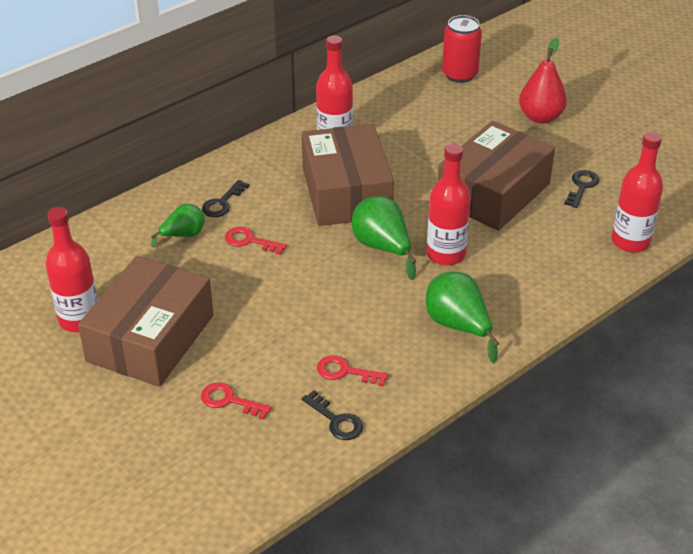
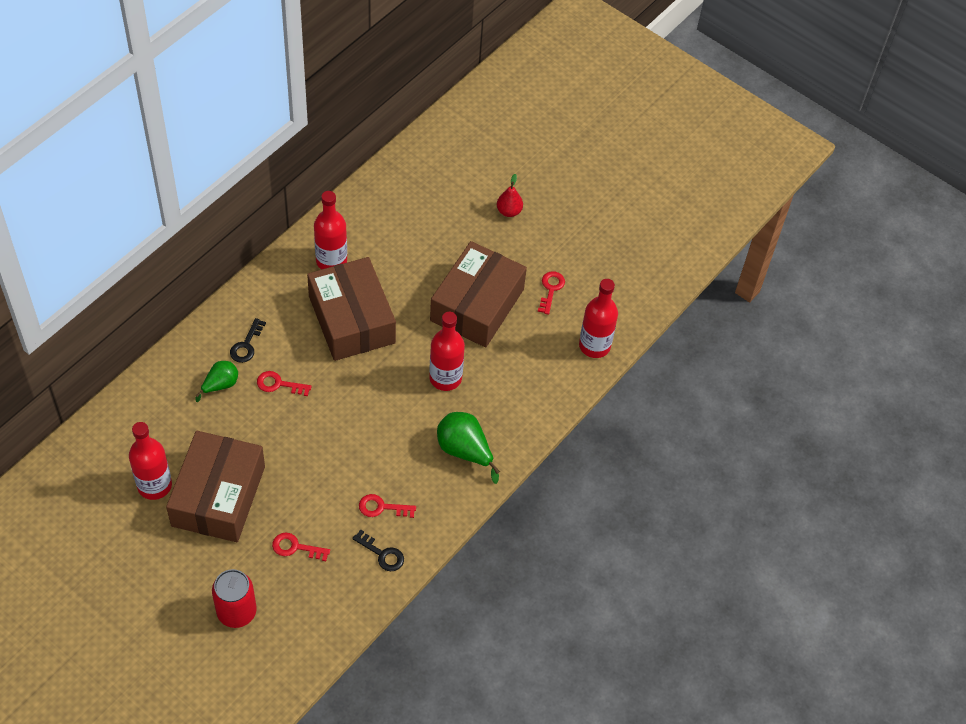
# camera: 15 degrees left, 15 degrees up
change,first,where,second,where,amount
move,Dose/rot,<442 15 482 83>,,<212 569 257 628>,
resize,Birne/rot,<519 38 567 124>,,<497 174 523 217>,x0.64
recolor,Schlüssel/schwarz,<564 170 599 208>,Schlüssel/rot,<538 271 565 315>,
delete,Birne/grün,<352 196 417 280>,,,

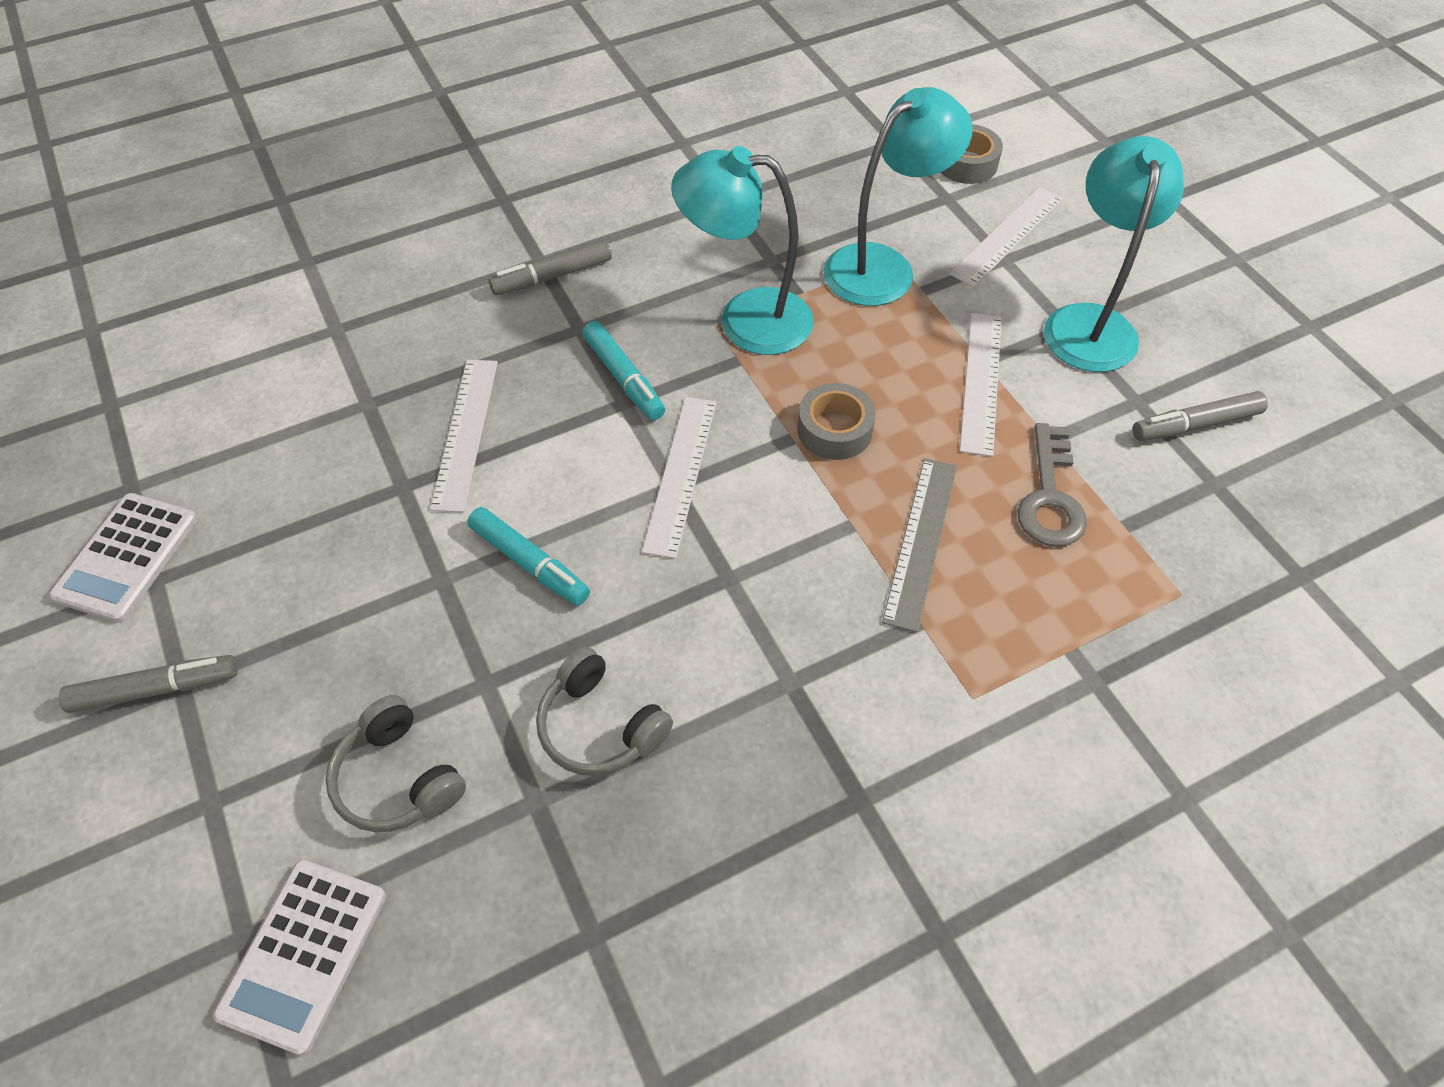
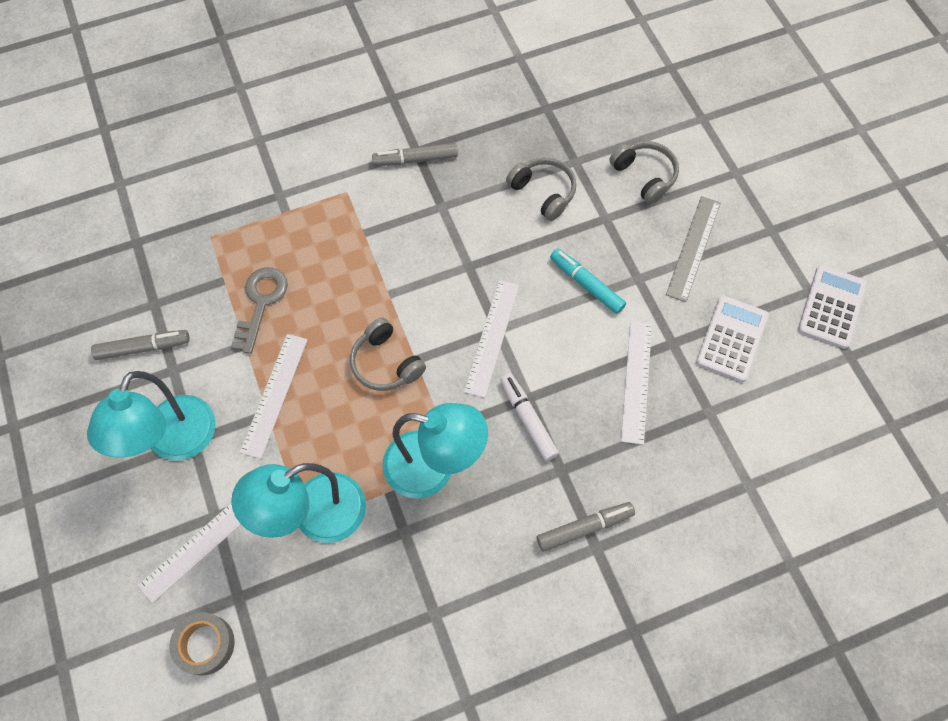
# camera: 175 degrees left, 10 degrees up
change,first,where,second,where,amount
replace,Klebeband/grau,<797 383 876 460>,Kopfhörer/grau,<350 318 426 391>,
move,Filzstift/grau,<59 655 238 713>,,<372 143 458 166>,
recolor,Filzstift/türkis,<582 321 665 420>,Filzstift/weiß,<500 373 559 461>,
move,Lineal/grau,<882 458 957 632>,,<666 196 721 302>,
move,Taschenrechner/weiß,<213 860 386 1055>,,<696 295 769 382>,

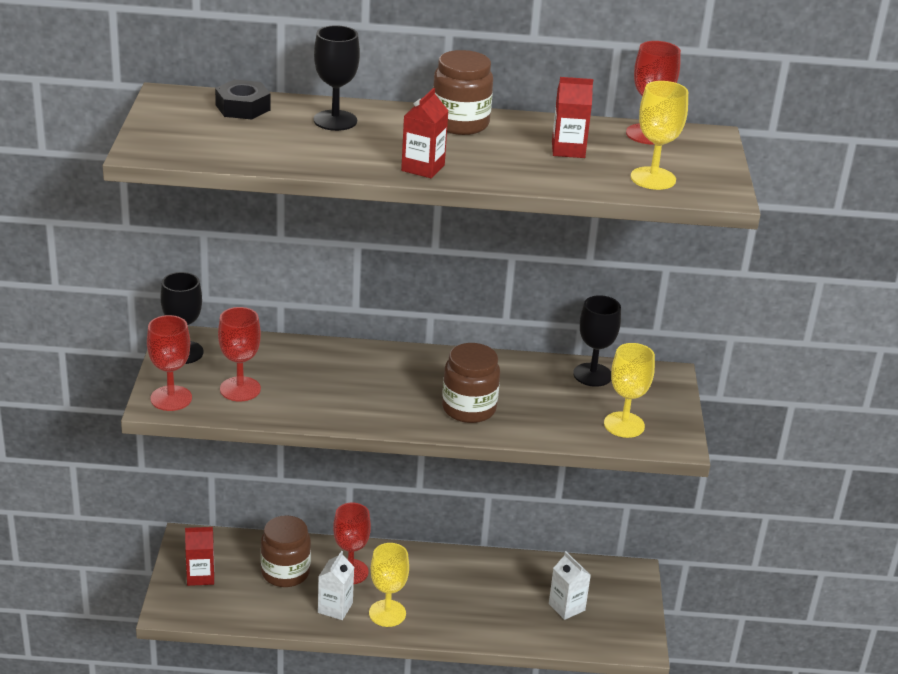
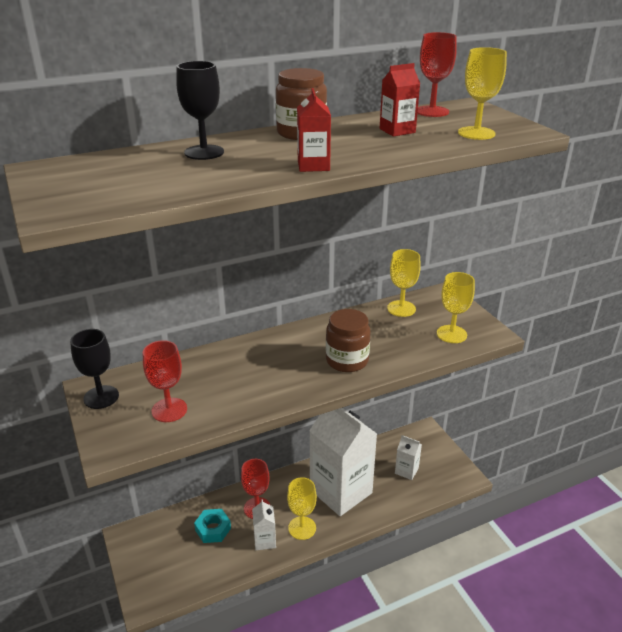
# camera: 25 degrees left, 0 degrees up
change,first,where,second,where,amount
replace,Einmachglas/braun,<261 515 311 587>,Sechskantmutter/türkis,<194 509 231 543>,
insert,,,Getränkekarton/weiß,<309 408 377 516>,
recolor,Kelch/schwarz,<573 295 621 387>,Kelch/gelb,<387 249 421 317>,
delete,Kelch/rot,<147 315 192 411>,,,
delete,Getränkekarton/rot,<185 527 214 586>,,,
delete,Sechskantmutter/schwarz,<215 79 270 119>,,,

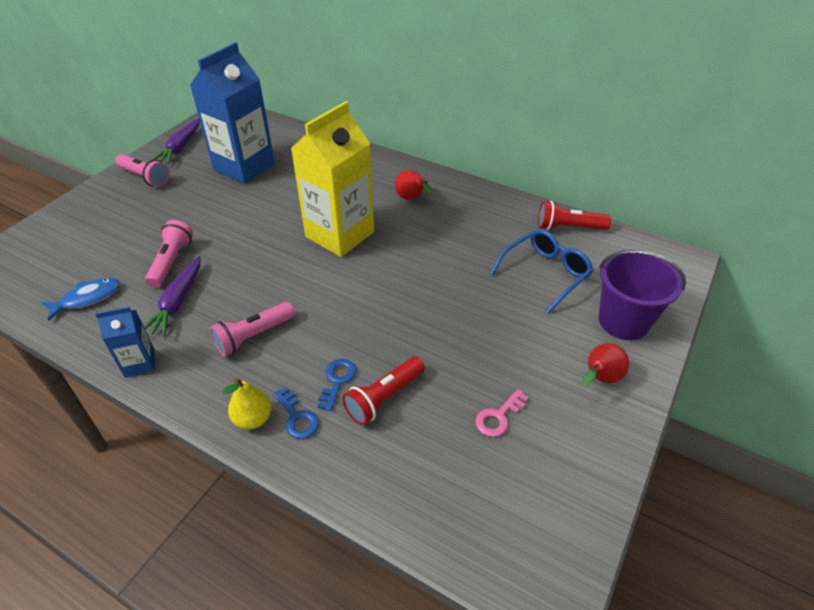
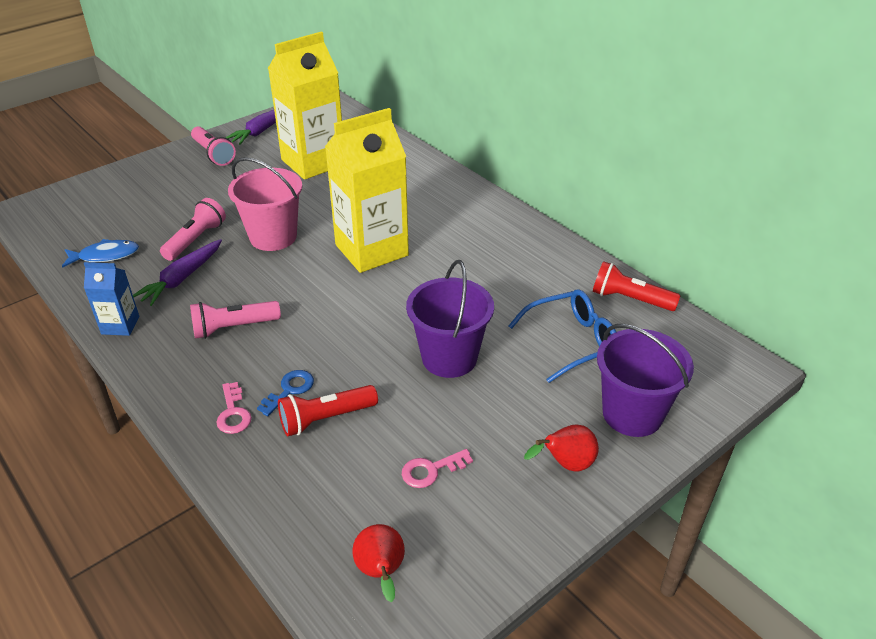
# camera: 20 degrees right, 5 degrees down
change,first,where,second,where,amount
recolor,Schlüssel/blau,<273 387 319 439>,Schlüssel/rosa,<216 382 252 434>,
insert,,,Eimer/rosa,<228 157 302 251>,
recolor,Getränkekarton/blau,<190 42 275 184>,Getränkekarton/gelb,<268 31 342 180>,
move,Birne/rot,<395 170 433 200>,,<352 524 405 602>,
insert,,,Eimer/lila,<406 260 494 378>,
delete,Birne/gelb,<222 378 272 429>,,,

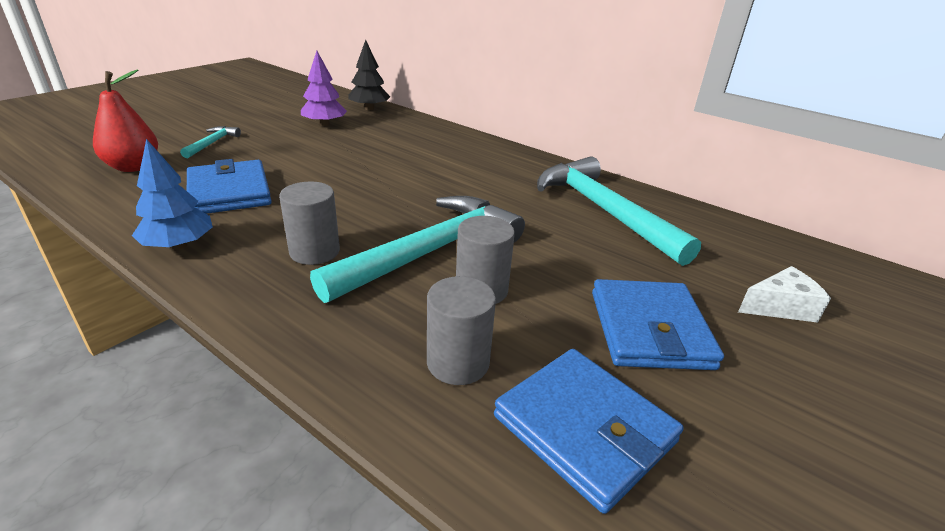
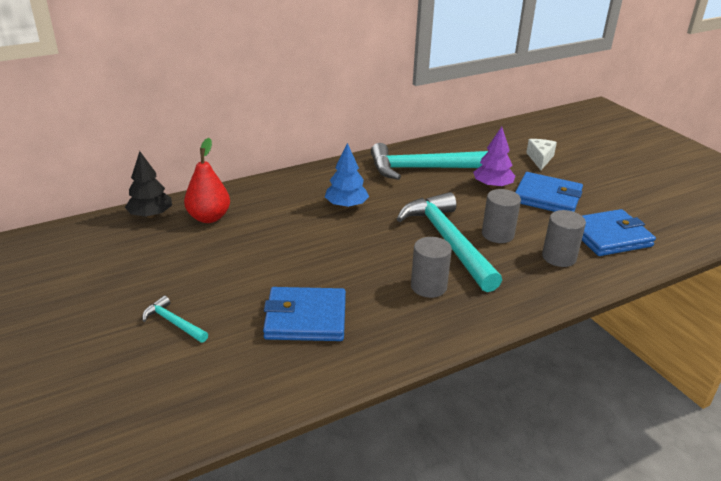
# camera: 65 degrees left, 0 degrees up
change,first,where,second,where,amount
move,Birne/rot,<93 70 158 172>,,<184 138 230 223>,
move,Baum/blau,<132 139 213 250>,,<325 143 369 208>,
move,Baum/lila,<301 51 347 126>,,<473 126 515 189>,

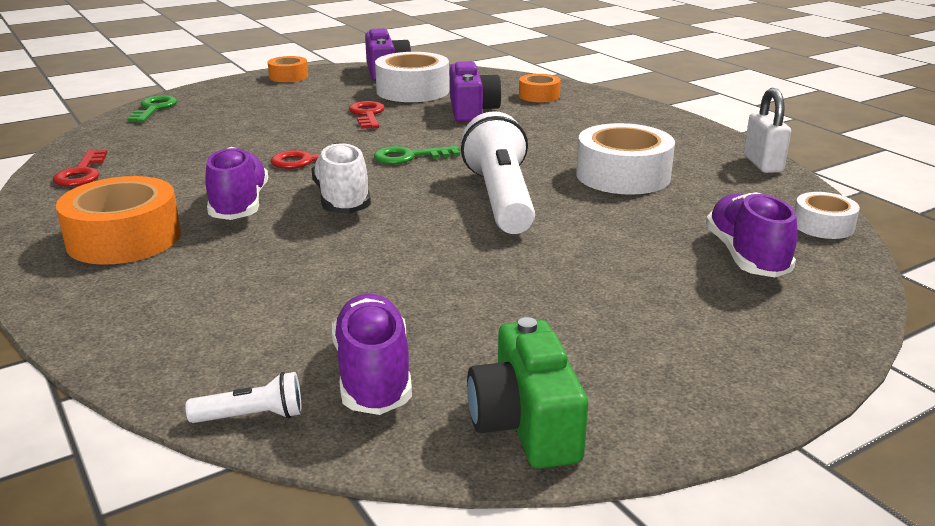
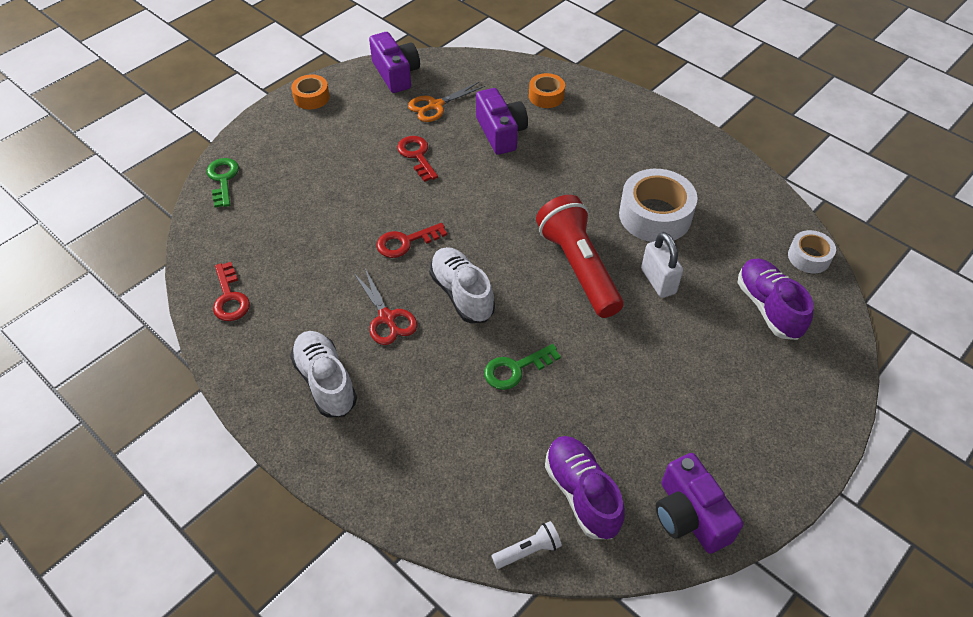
# camera: 15 degrees left, 25 degrees up
change,first,where,second,where,amount
replace,Klebeband/orange,<56 176 181 265>,Schuh/weiß,<290 331 357 418>,
replace,Schuh/lila,<205 147 268 220>,Schere/rot,<353 269 417 345>,
replace,Klebeband/weiß,<375 52 449 102>,Schere/orange,<408 81 485 122>,
move,Schlüssel/grün,<374 146 460 164>,,<484 344 561 390>,
recolor,Taschenlampe/weiß,<461 111 535 234>,Taschenlampe/rot,<536 195 623 318>,
move,Vorhängeschloss/weiß,<744 88 791 173>,,<641 232 683 298>,
recolor,Kamera/grün,<467 317 588 469>,Kamera/lila,<656 453 743 554>,

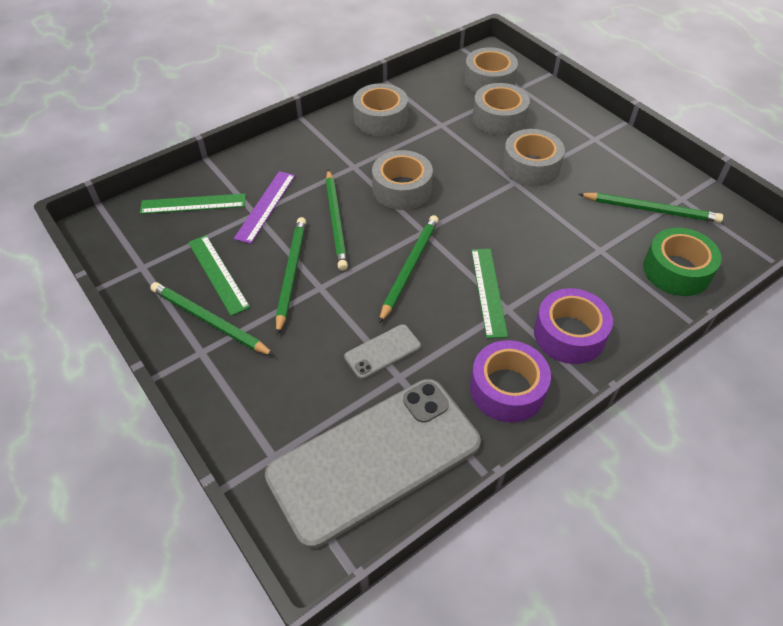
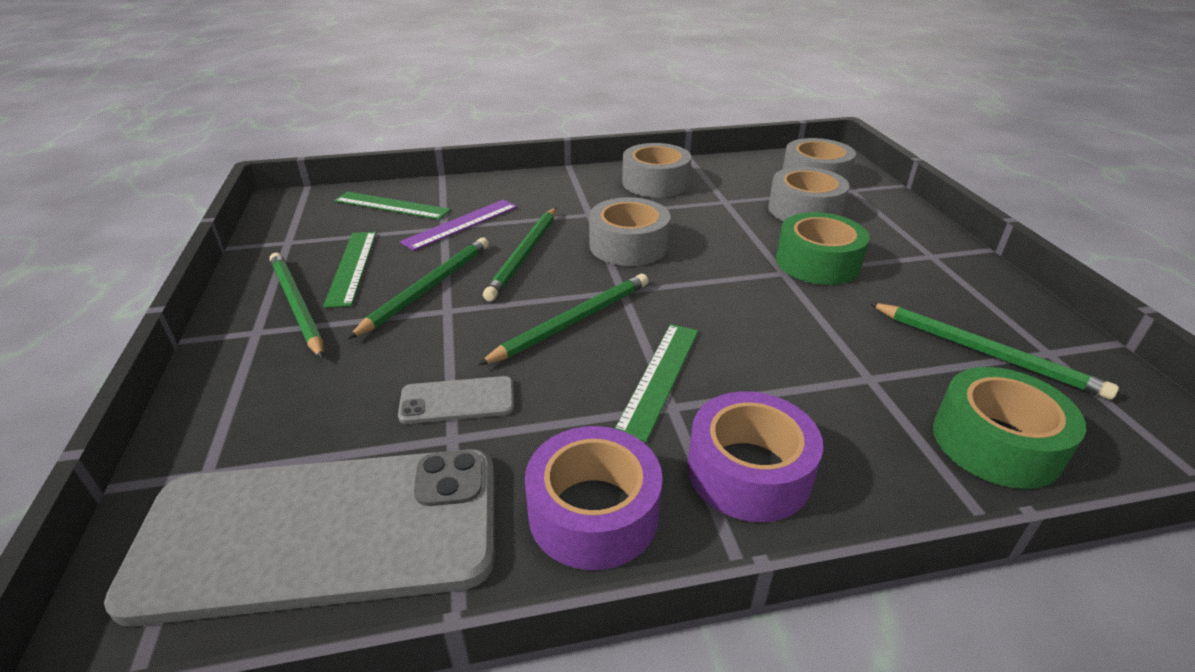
# camera: 25 degrees right, 15 degrees down
change,first,where,second,where,amount
recolor,Klebeband/grau,<502 129 565 186>,Klebeband/grün,<776 212 870 285>,

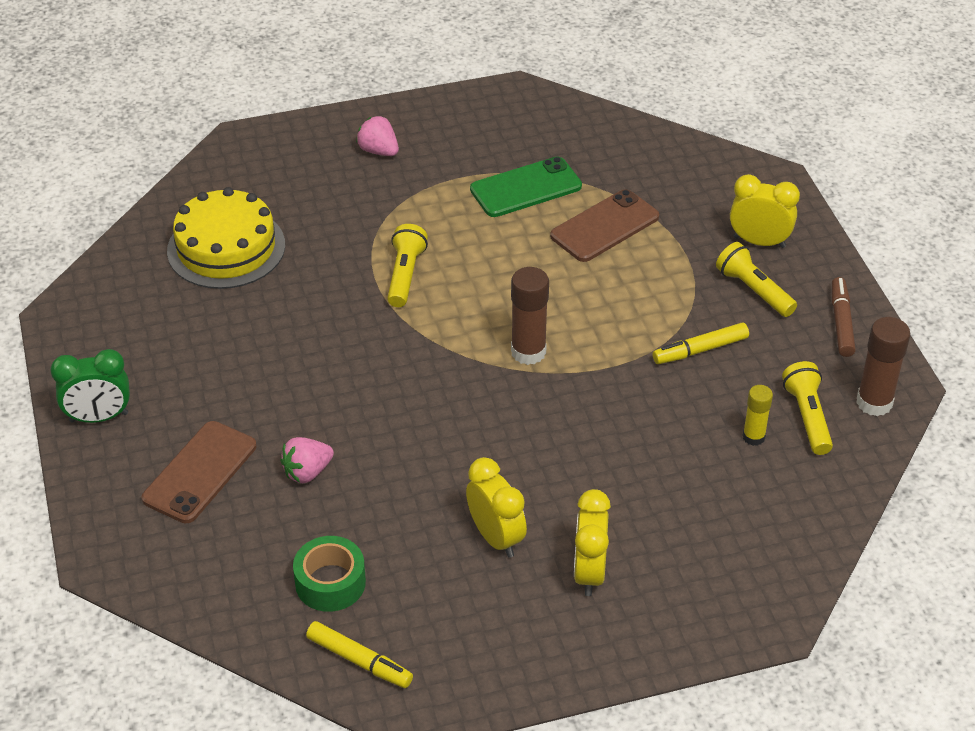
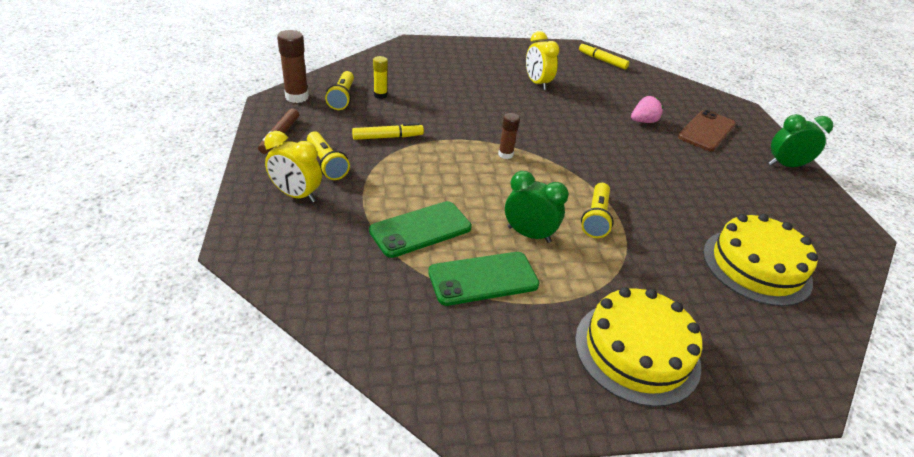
# camera: 175 degrees left, 5 degrees down
change,first,where,second,where,amount
recolor,Handy/braun,<550 189 659 262>,Handy/grün,<369 201 472 258>,
resize,Klebestift/braun,<511 267 549 365>,,<498 113 520 159>,x0.62
insert,,,Wecker/grün,<505 171 569 243>,
replace,Erdbeere/rosa,<356 116 399 156>,Kuchen/gelb,<575 287 702 407>,
delete,Klebeband/grün,<293 536 366 612>,,,
delete,Wecker/gelb,<574 489 611 596>,,,

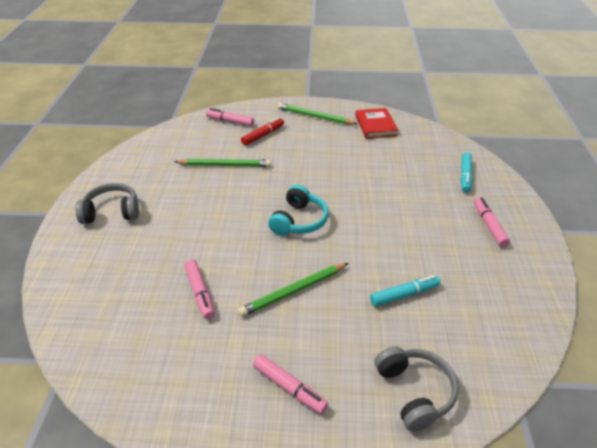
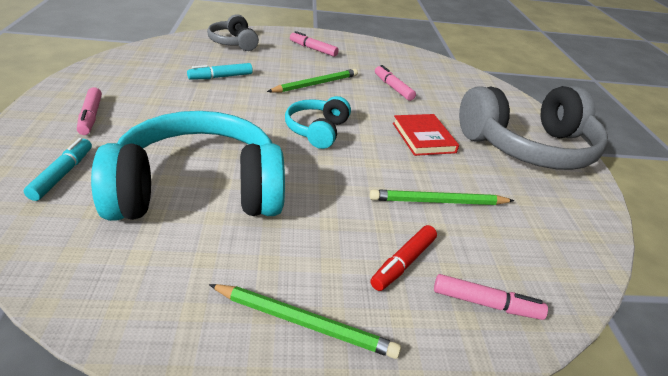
# camera: 170 degrees right, 5 degrees down
change,first,where,second,where,amount
insert,,,Kopfhörer/türkis,<91 111 285 221>,
move,Buch/rot,<355 108 398 139>,,<393 114 459 156>,
resize,Kopfhörer/grau,<75 183 139 224>,,<459 86 608 170>,x2.00

